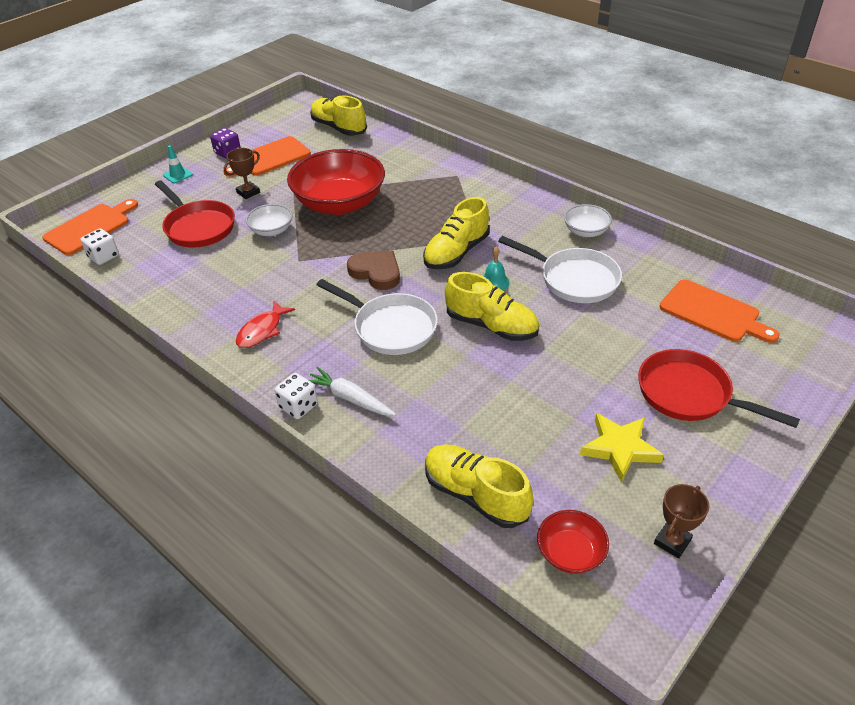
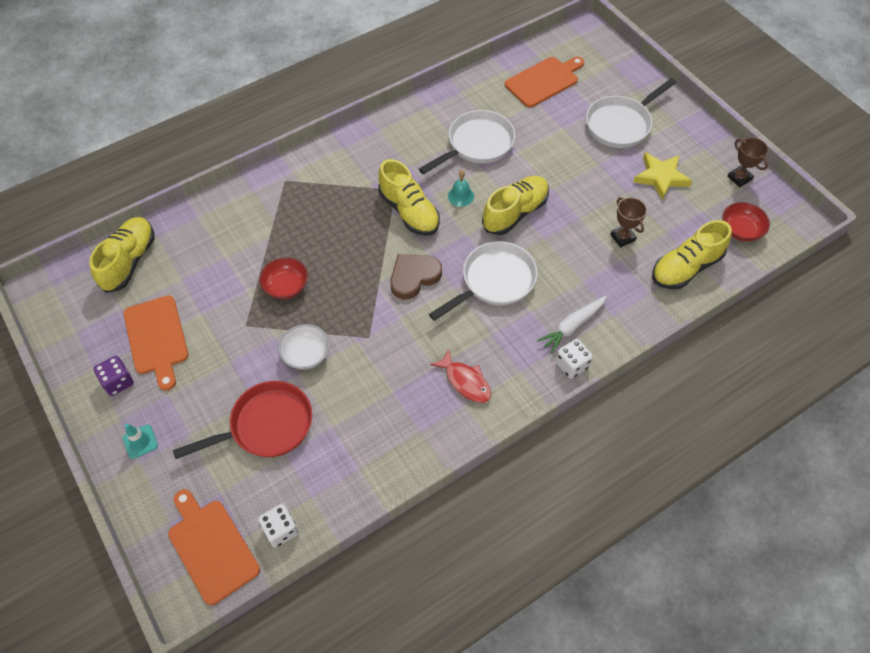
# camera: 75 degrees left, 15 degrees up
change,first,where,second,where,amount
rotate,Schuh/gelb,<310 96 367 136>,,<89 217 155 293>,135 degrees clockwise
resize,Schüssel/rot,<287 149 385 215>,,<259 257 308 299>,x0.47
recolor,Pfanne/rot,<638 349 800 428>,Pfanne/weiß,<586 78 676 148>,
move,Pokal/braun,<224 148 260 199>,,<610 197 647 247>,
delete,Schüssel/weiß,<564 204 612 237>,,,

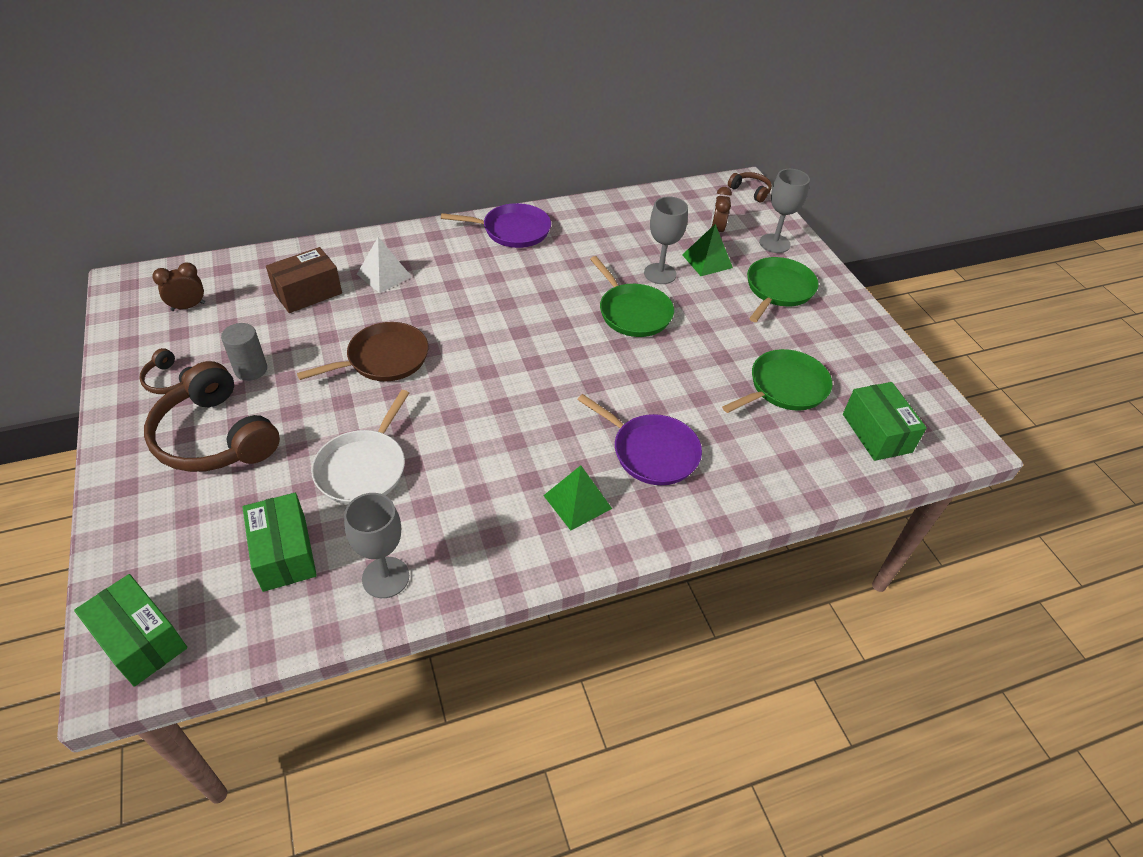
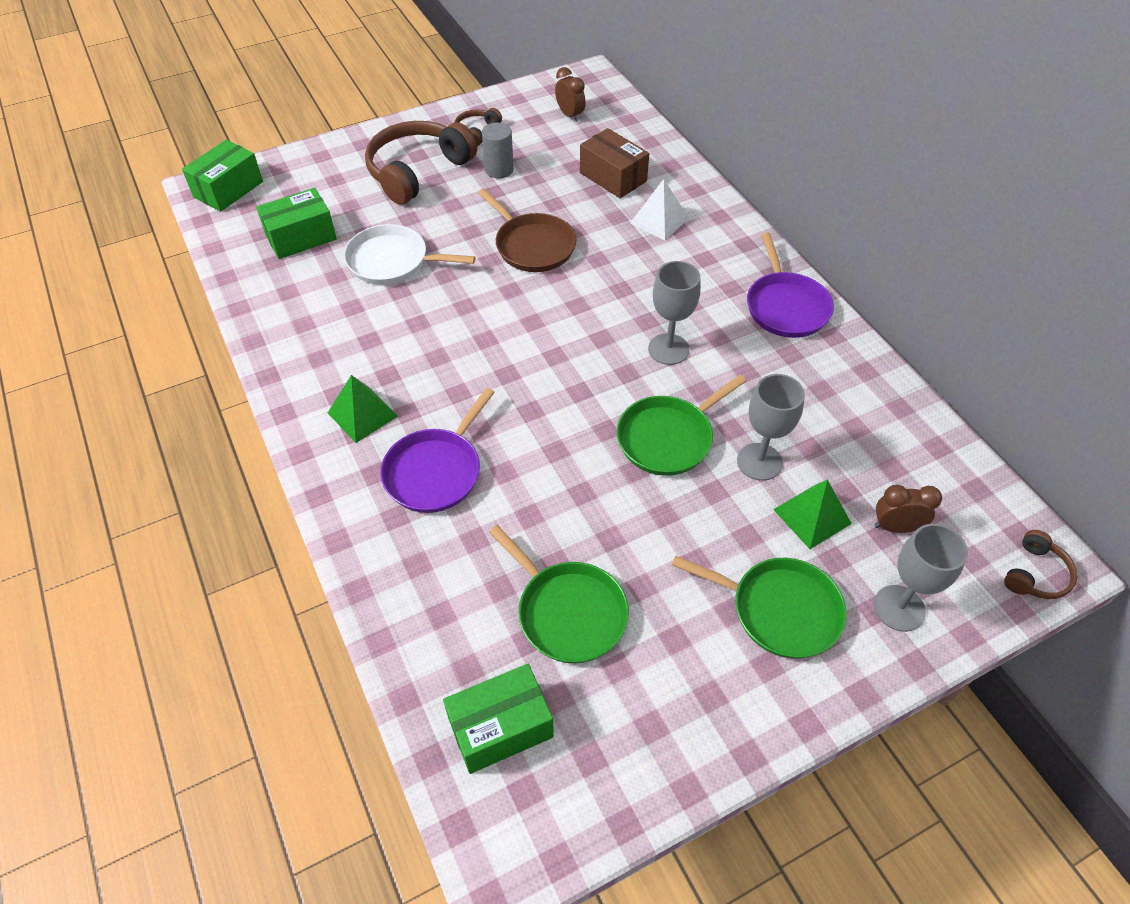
# camera: 85 degrees right, 5 degrees up
change,first,where,second,where,amount
move,Kelch/grau,<344 493 409 598>,,<648 261 701 365>,

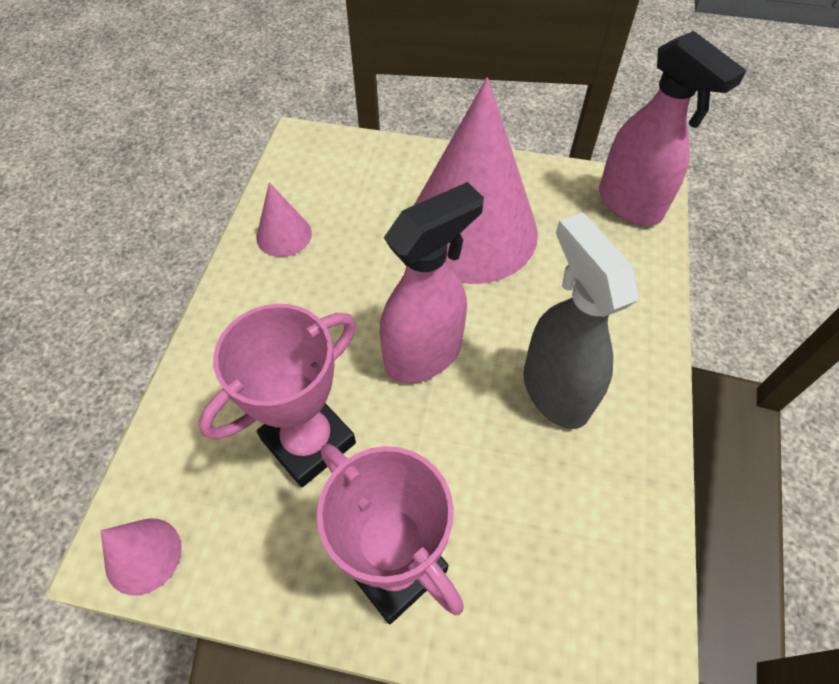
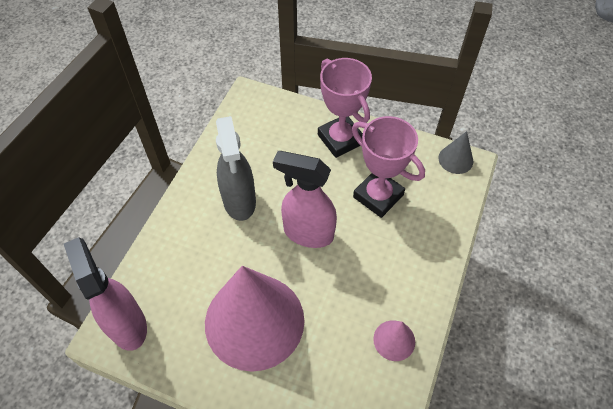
# camera: 170 degrees left, 0 degrees up
change,first,where,second,where,amount
rotate,Sprühflasche/rosa,<379 182 484 383>,,<273 151 337 248>,45 degrees clockwise
rotate,Pokal/rosa,<198 304 356 487>,,<352 116 425 218>,75 degrees clockwise
recolor,Kegel/rosa,<101 519 181 595>,Kegel/grau,<438 131 473 174>,

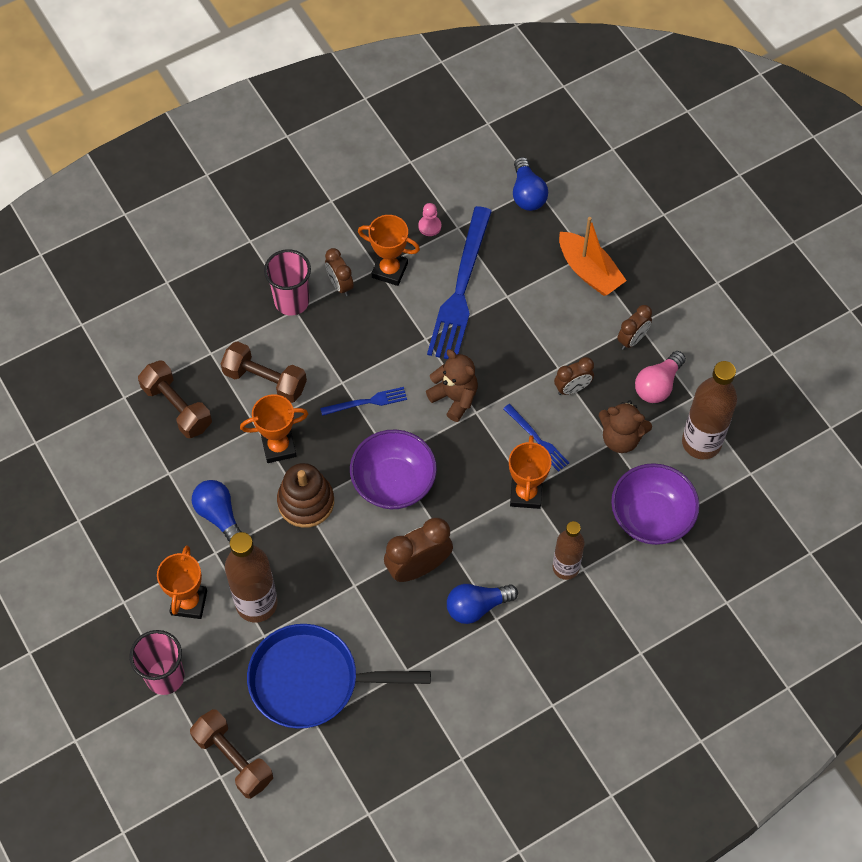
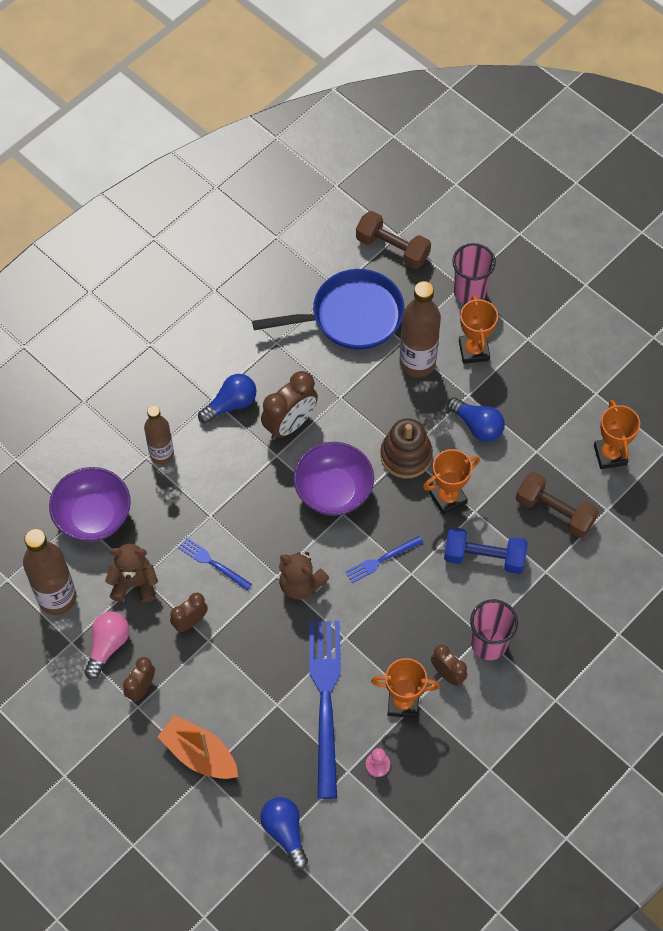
# camera: 165 degrees right, 0 degrees up
change,first,where,second,where,amount
recolor,Hantel/braun,<221 341 307 403>,Hantel/blau,<444 527 528 574>,
move,Pokal/orange,<509 435 551 509>,,<594 400 640 469>,

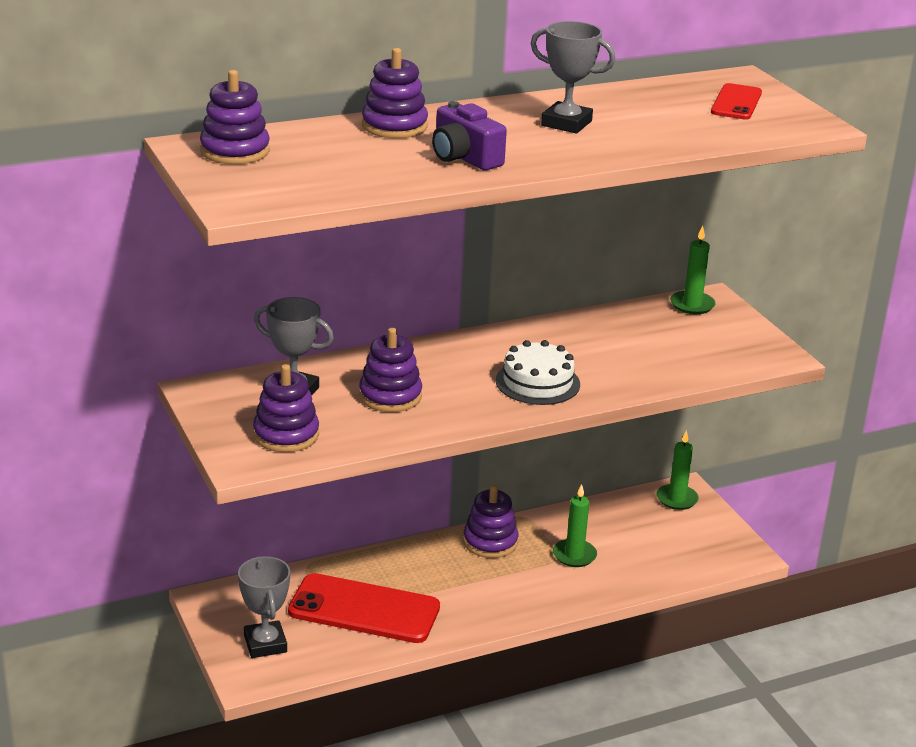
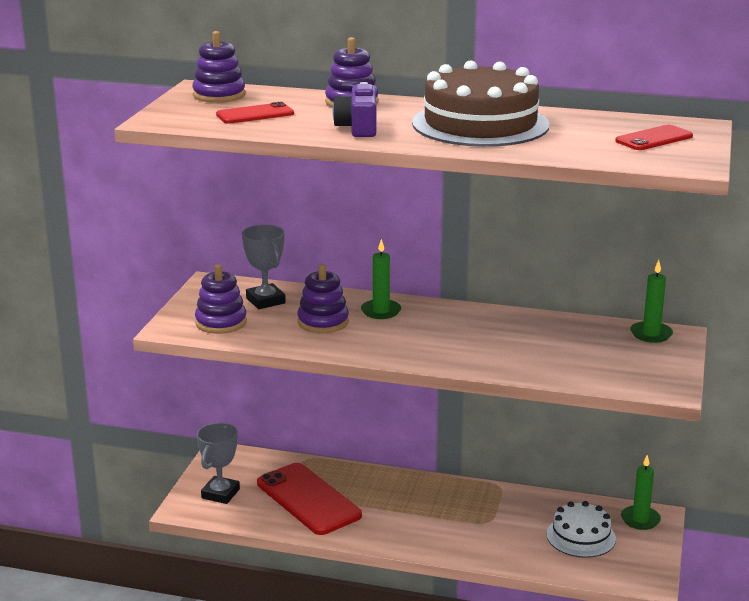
# camera: 40 degrees right, 5 degrees down
change,first,where,second,where,amount
insert,,,Handy/rot,<216 102 294 124>,
move,Kerze/grün,<553 484 597 567>,,<361 239 401 319>,
replace,Pokal/grau,<530 21 615 133>,Kuchen/braun,<412 60 550 147>,
move,Kuchen/weiß,<496 340 580 405>,,<547 501 616 558>,
delete,Stapelspielzeug/lila,<463 485 518 558>,,,

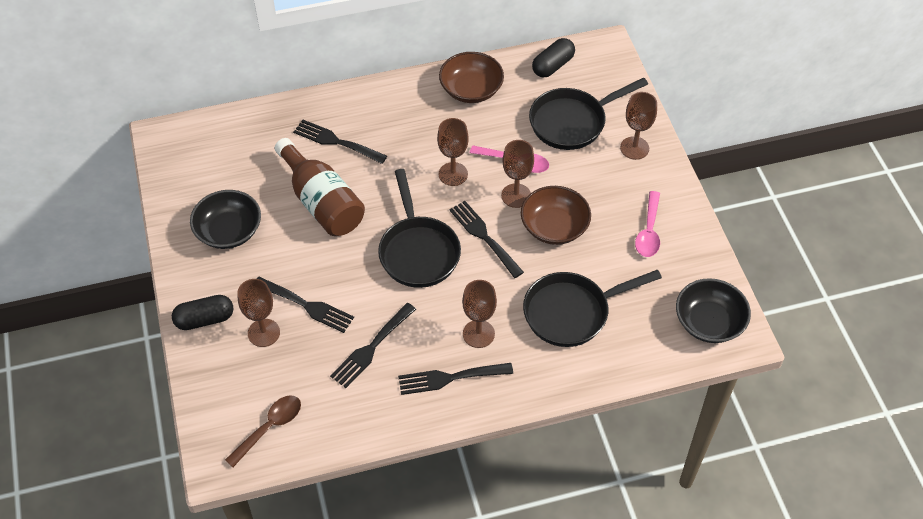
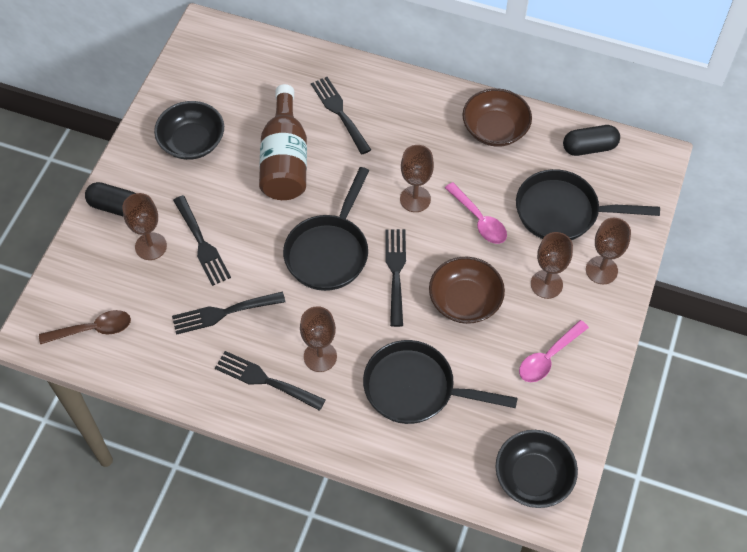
# camera: 35 degrees right, 5 degrees up
change,first,where,second,where,amount
move,Kelch/braun,<501 140 534 208>,,<531 232 573 299>,

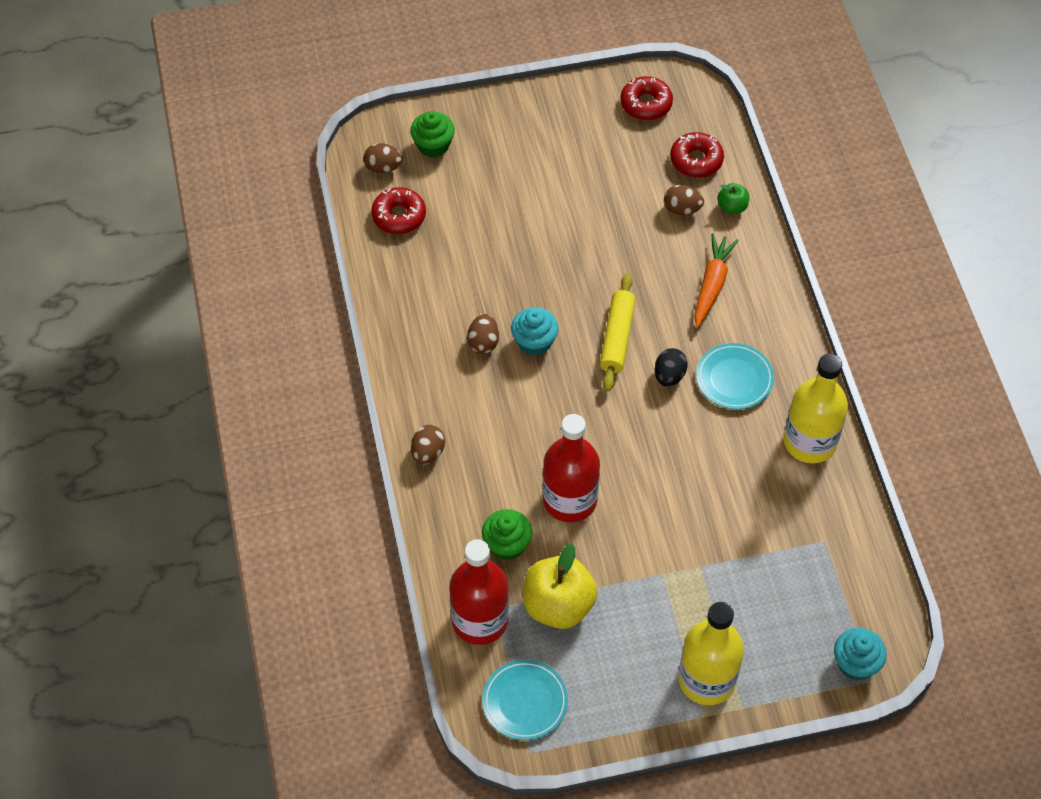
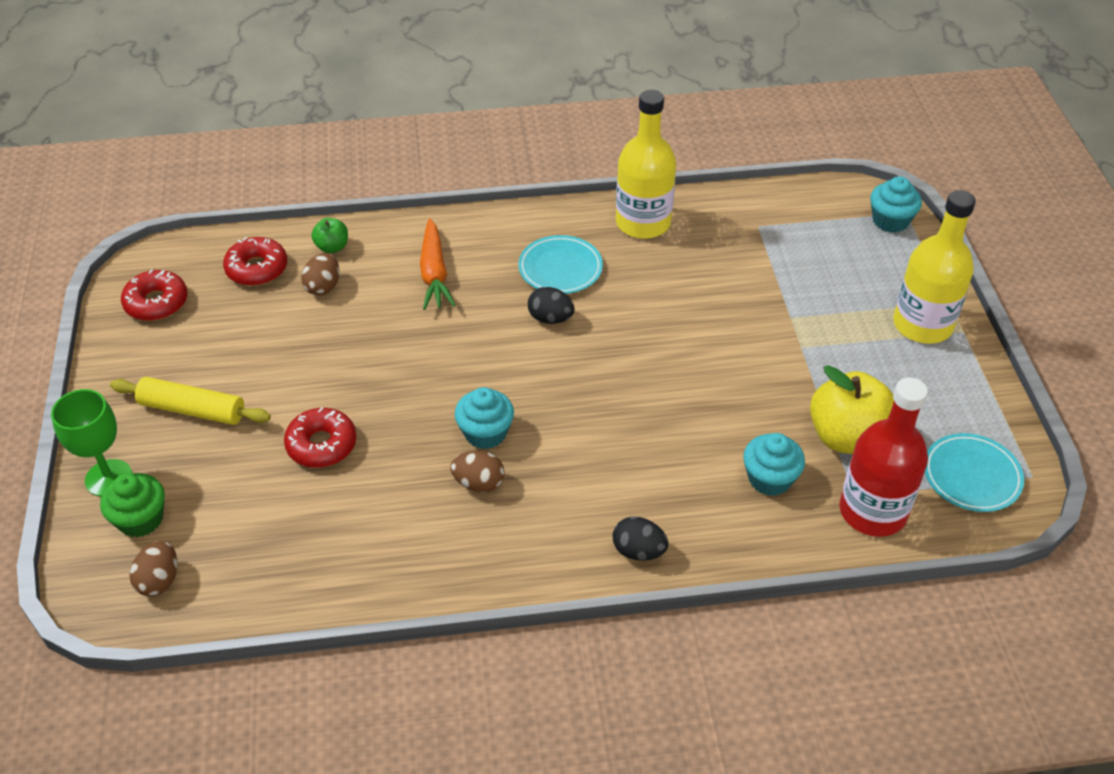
# camera: 85 degrees left, 10 degrees down
change,first,where,second,where,amount
insert,,,Kelch/grün,<51 389 132 497>,
move,Nudelholz/gelb,<600 273 636 392>,,<110 377 271 425>,
move,Donut/rot,<371 187 426 234>,,<284 407 356 468>,
rotate,Karotte/orange,<694 233 739 328>,,<420 218 456 310>,120 degrees counterclockwise
recolor,Ei/braun,<411 425 445 465>,Ei/schwarz,<613 517 669 561>,
recolor,Muffin/grün,<482 509 533 561>,Muffin/türkis,<743 433 805 496>,
delete,Flasche/rot,<543 414 600 522>,,,

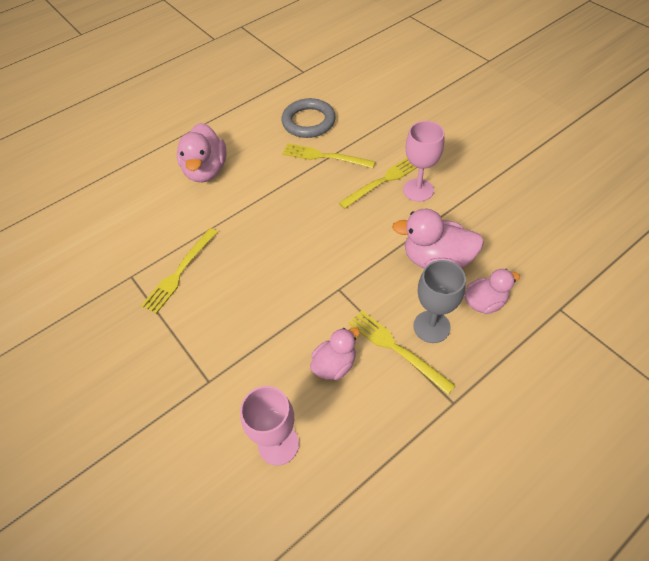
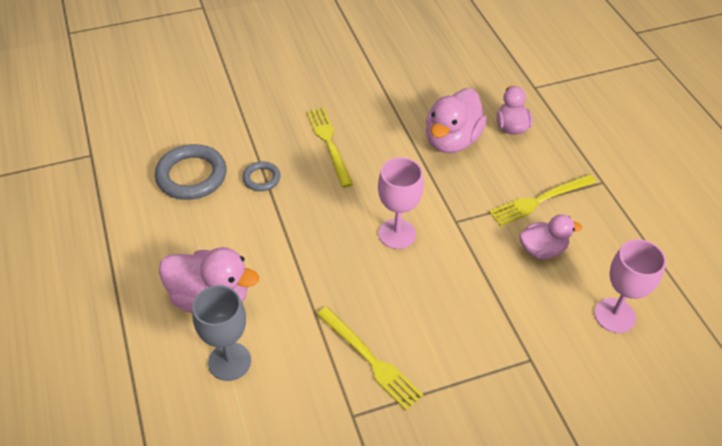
# camera: 75 degrees left, 5 degrees down
change,first,where,second,where,amount
move,Kelch/grau,<413 260 466 343>,,<192 285 251 381>,
replace,Gabel/gelb,<282 143 376 168>,Ring/grau,<242 161 281 191>,
move,Kelch/rosa,<403 121 444 202>,,<378 157 424 249>,
rotate,Ente/rosa,<310 328 360 380>,,<519 214 582 259>,105 degrees clockwise

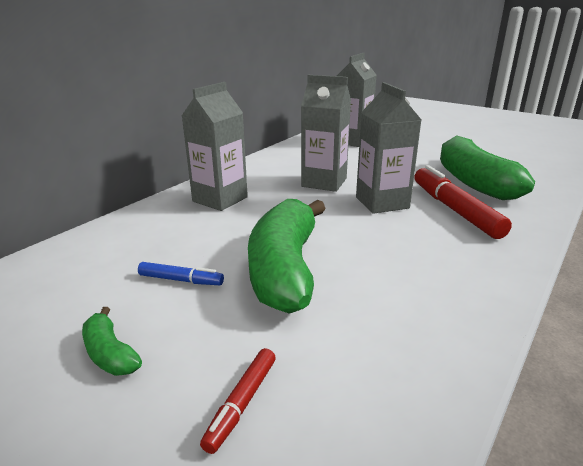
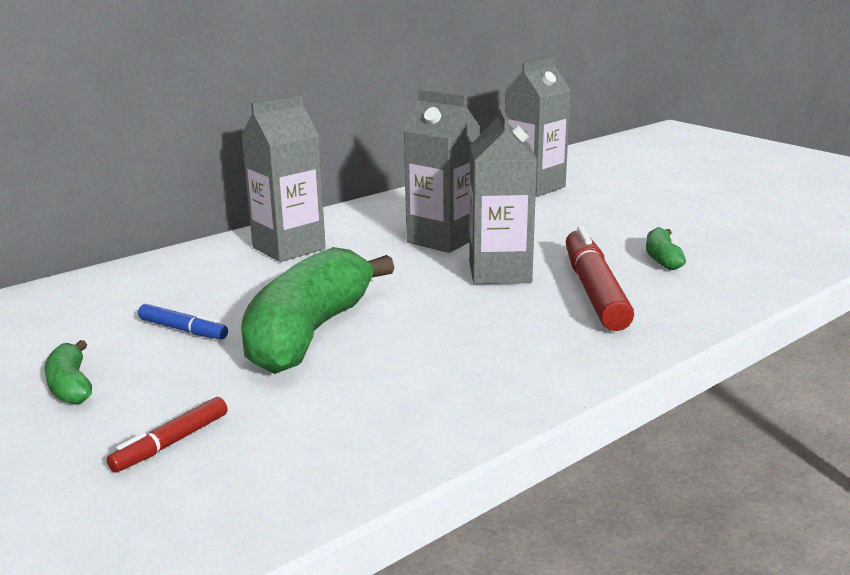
# camera: 15 degrees right, 5 degrees down
change,first,where,second,where,amount
resize,Banane/grün,<440 135 535 200>,,<646 227 686 270>,x0.43

